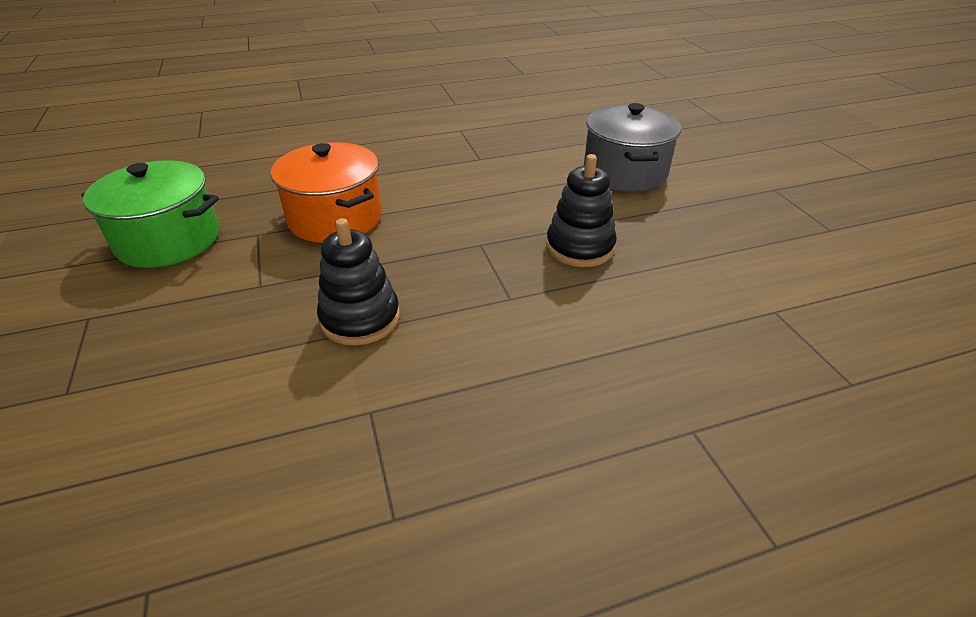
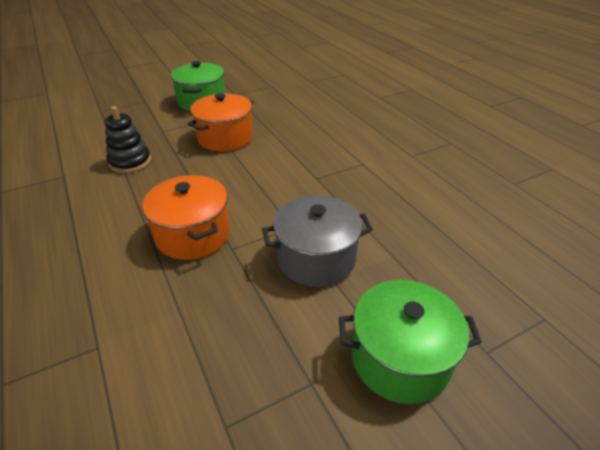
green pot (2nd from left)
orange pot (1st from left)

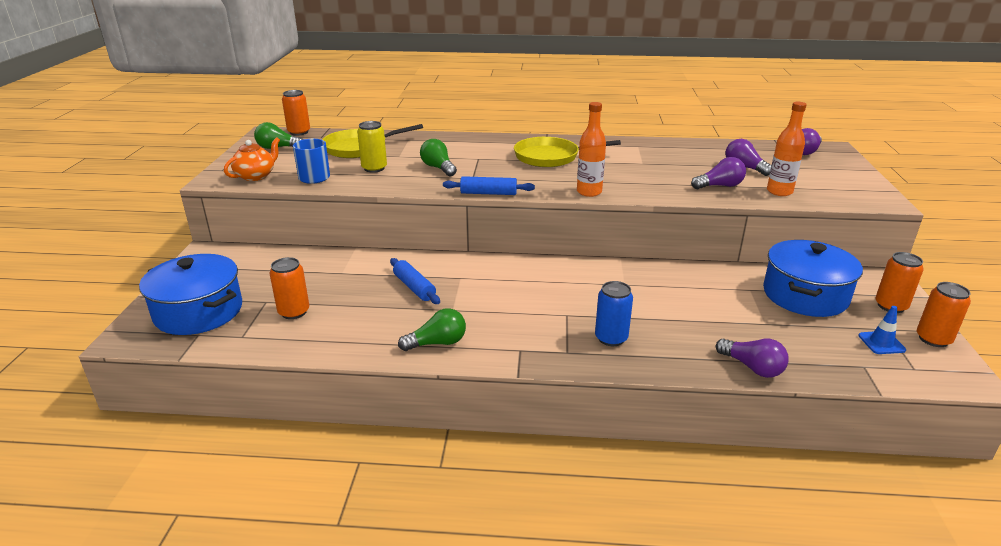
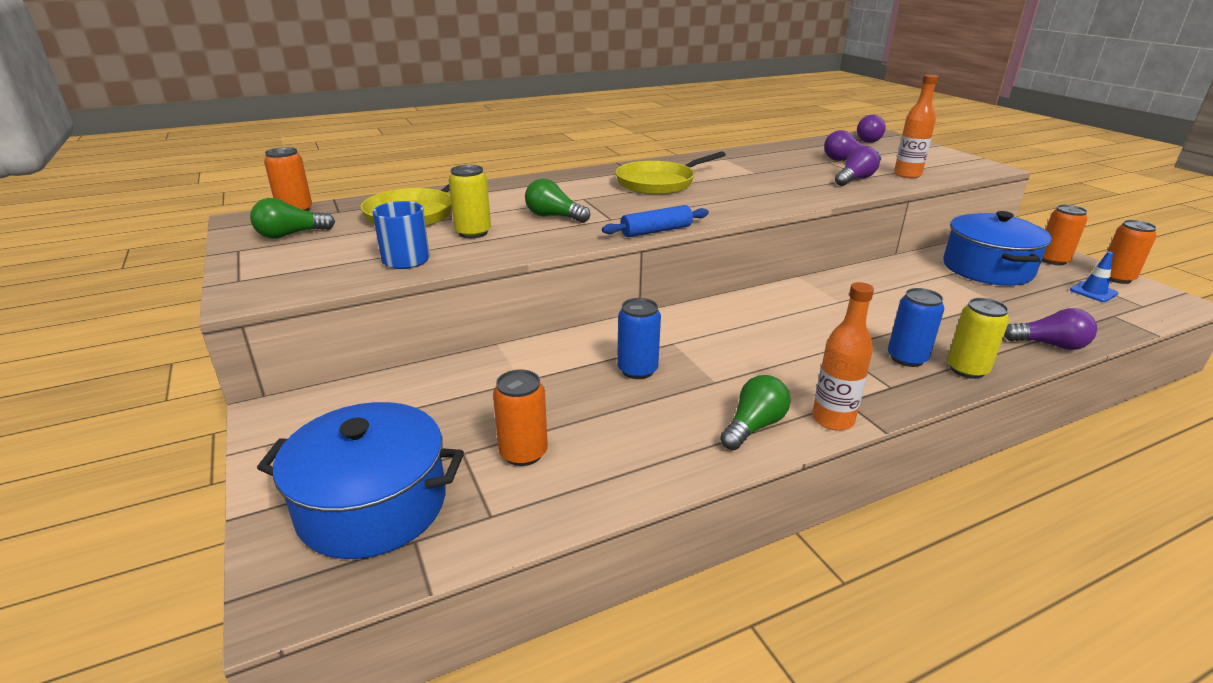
orange teapot
yellow can (2nd from left)
orange bottle (1st from left)
blue can (1st from left)

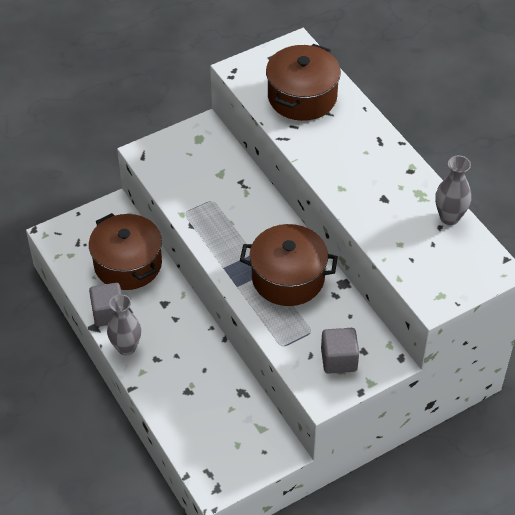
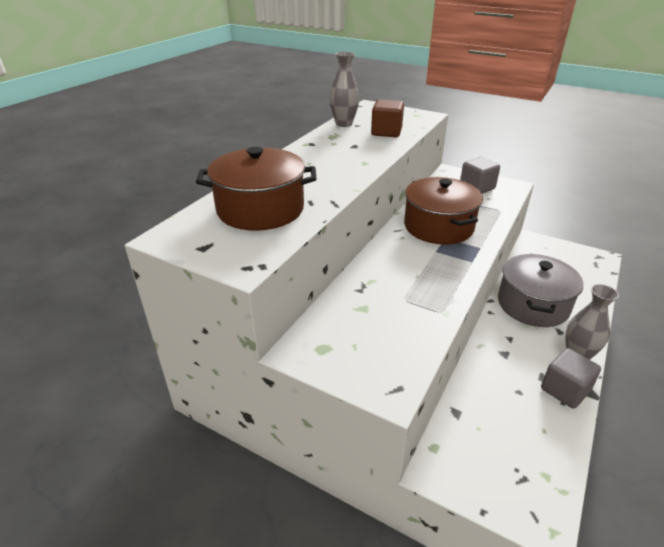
brown pot (1st from left in the first image)
brown cube
grey pot

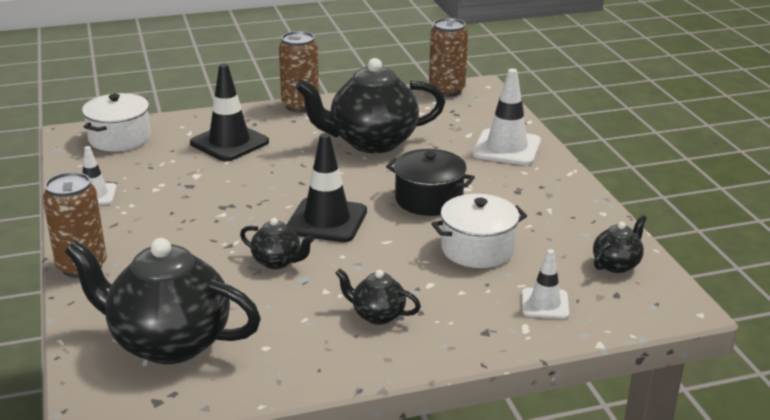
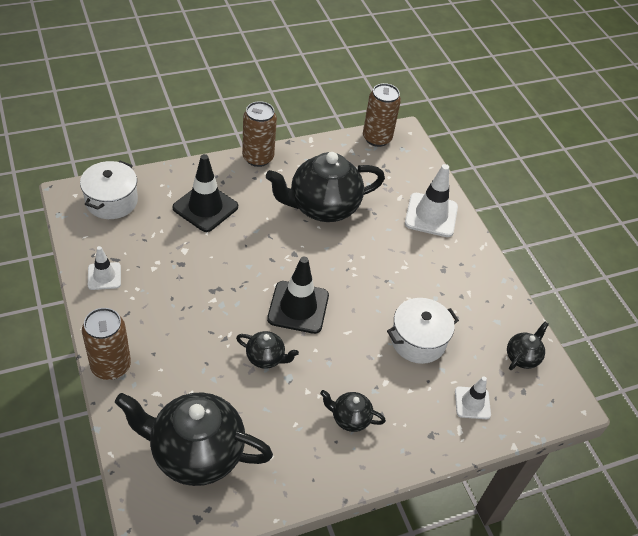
black pot

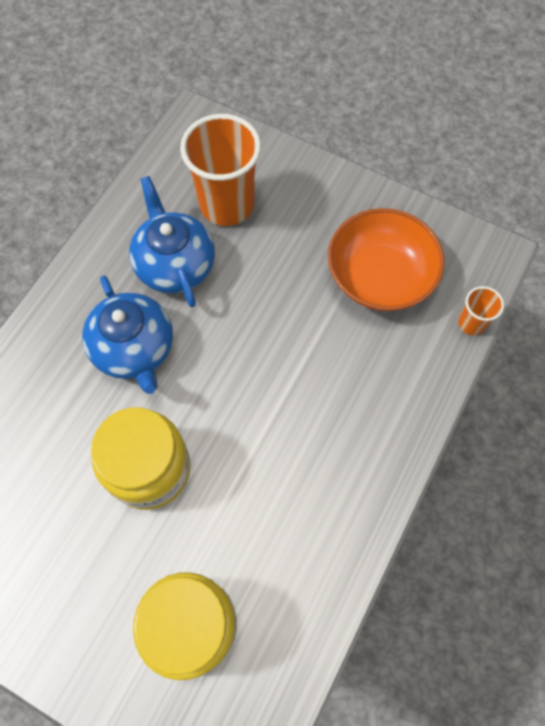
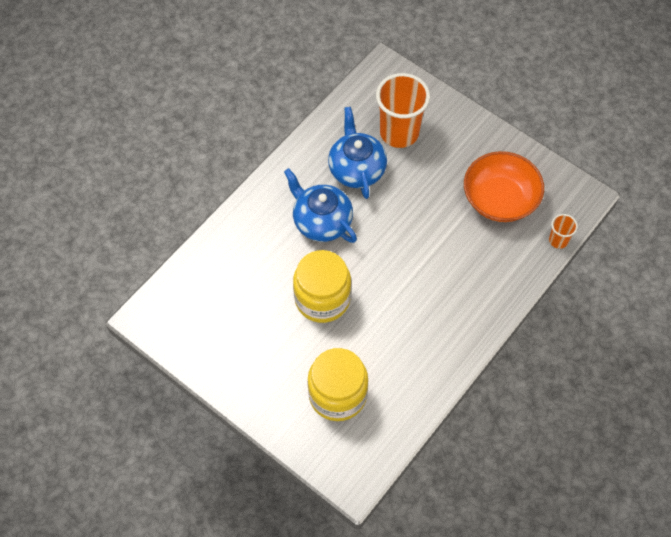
blue teapot (1st from left)

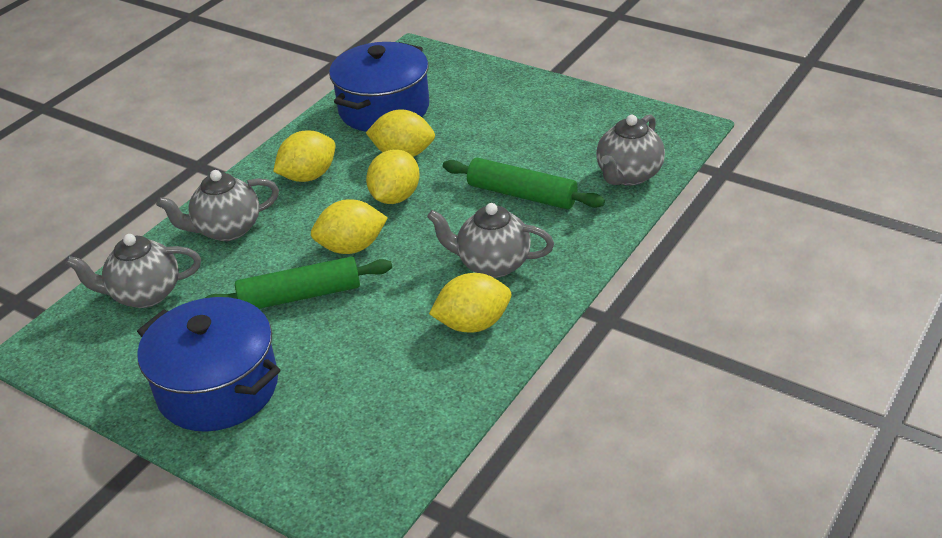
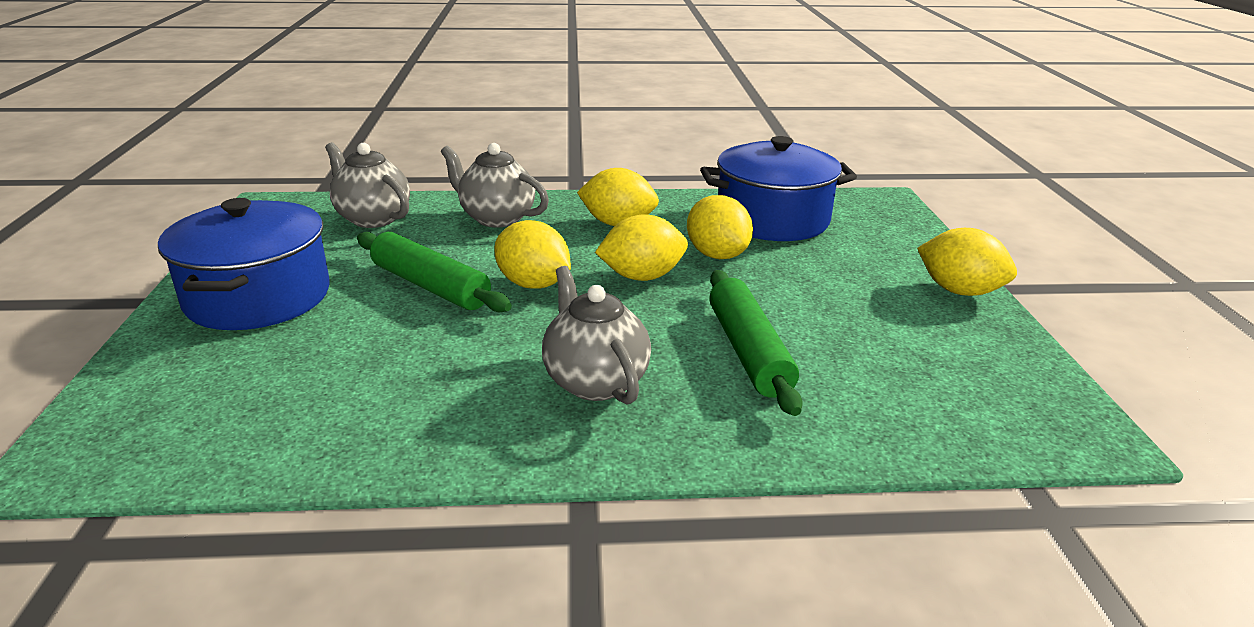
grey teapot (4th from left in the first image)
yellow lemon (5th from left)

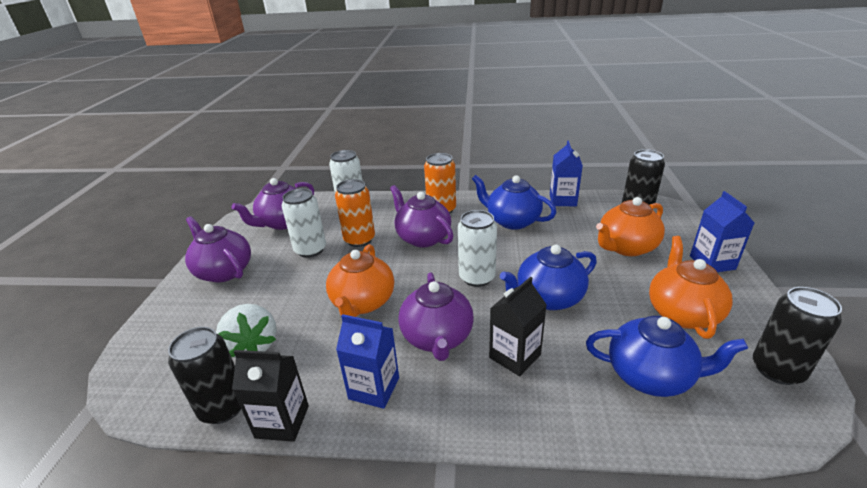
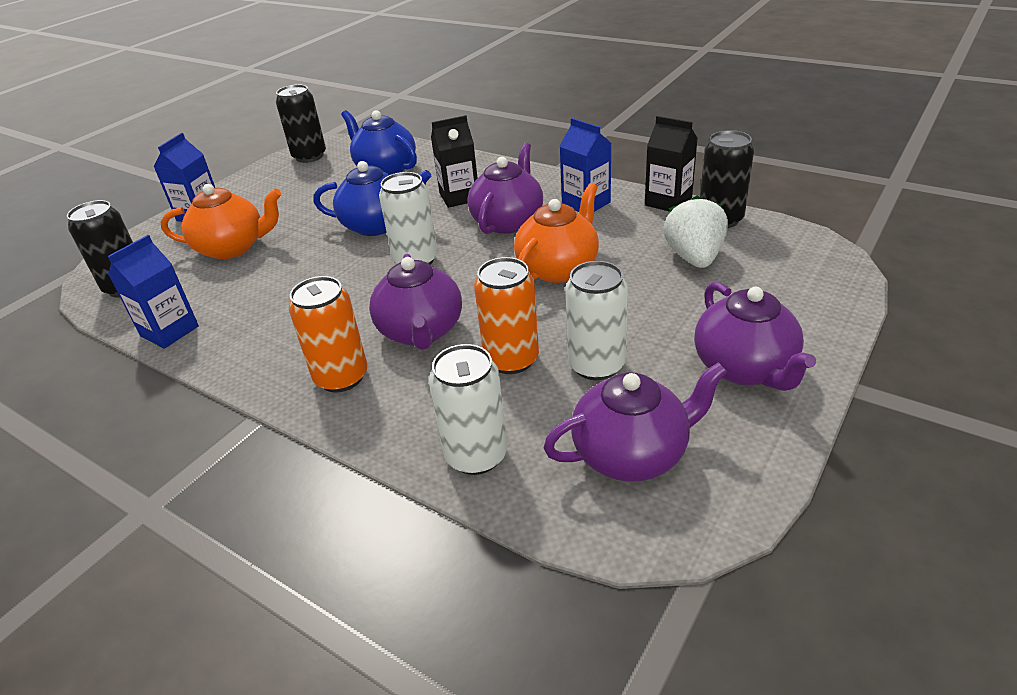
blue teapot (1st from left in the first image)
orange teapot (3rd from left in the first image)

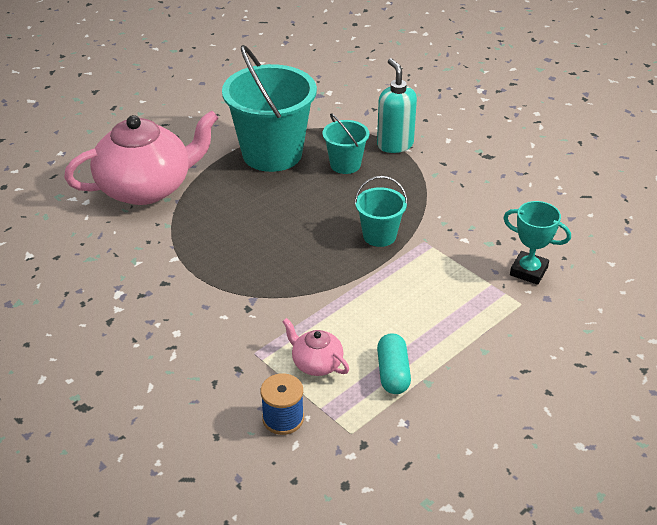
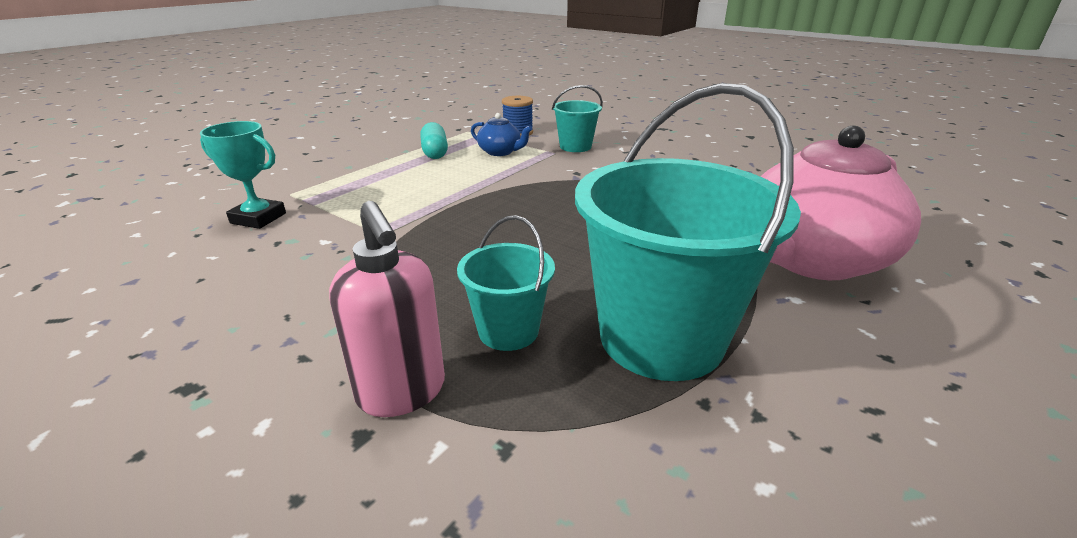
turquoise bucket (2nd from left)
blue teapot
pink soap dispenser

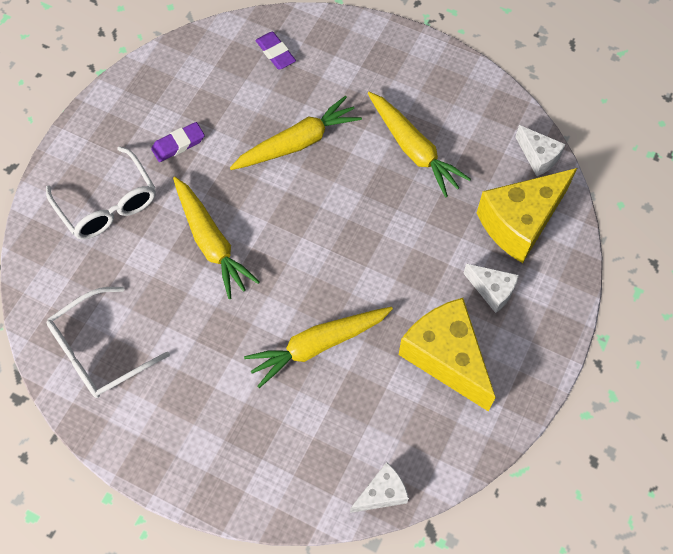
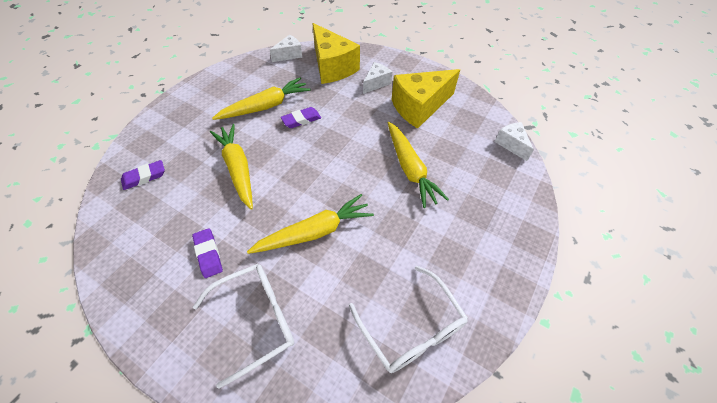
purple eraser (3rd from left)

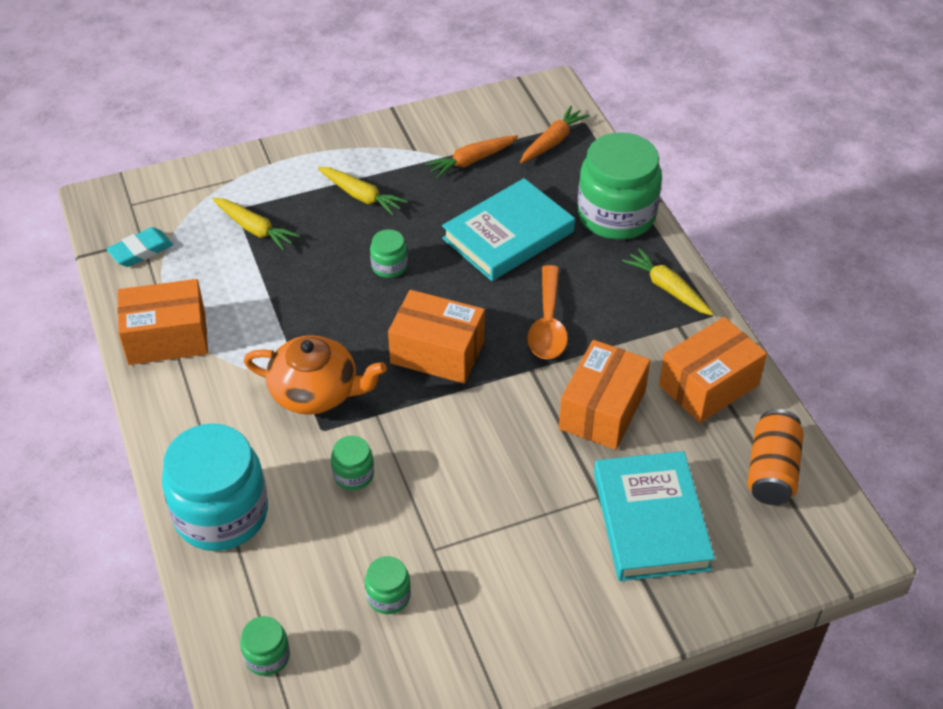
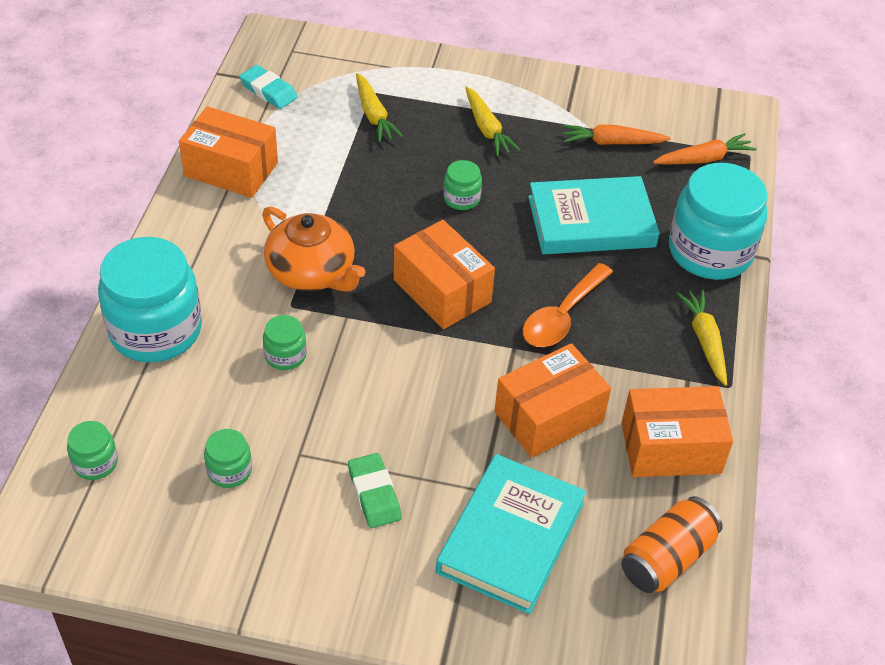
green eraser
turquoise jar (2nd from left)
turquoise eraser

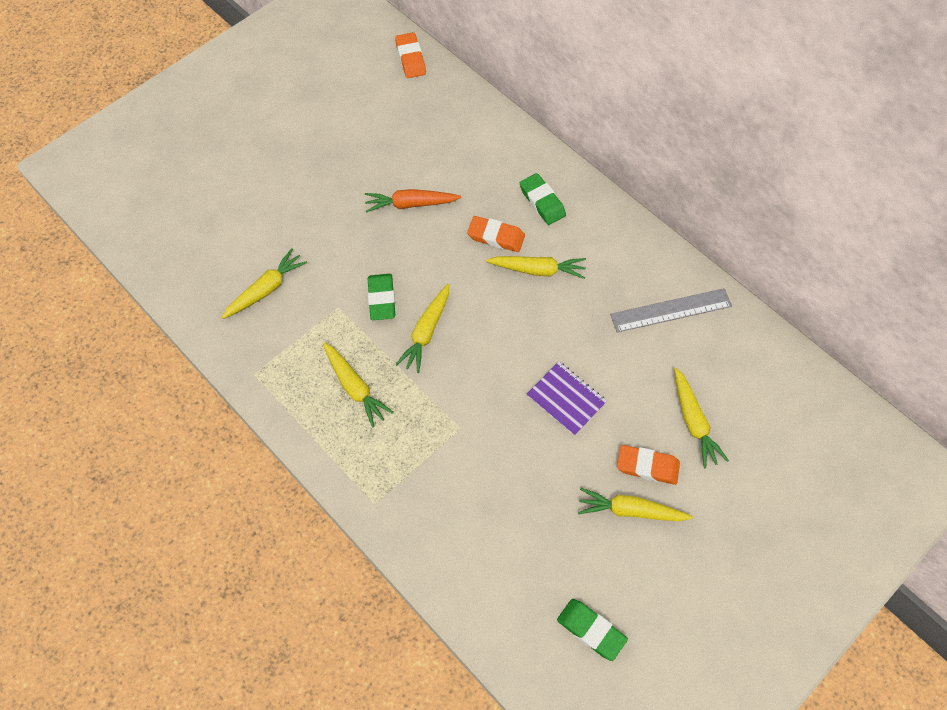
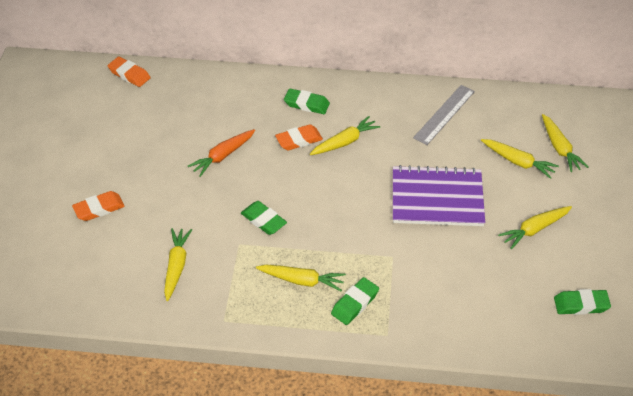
green eraser (3rd from left)
yellow carrot (6th from left)
orange eraser (1st from left)
purple notebook

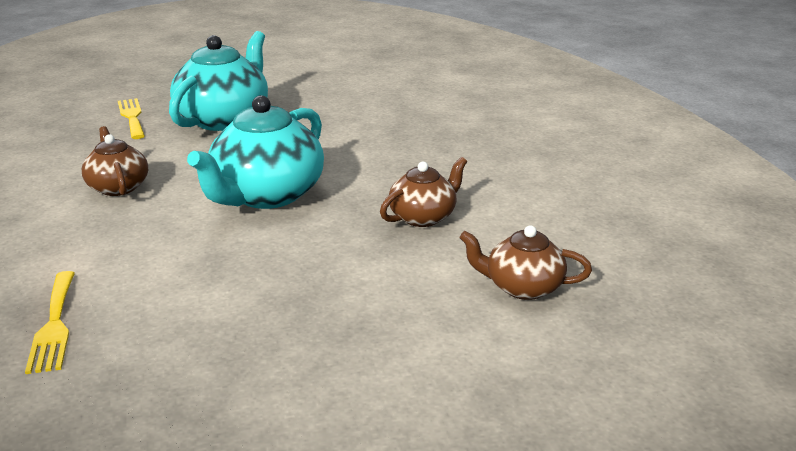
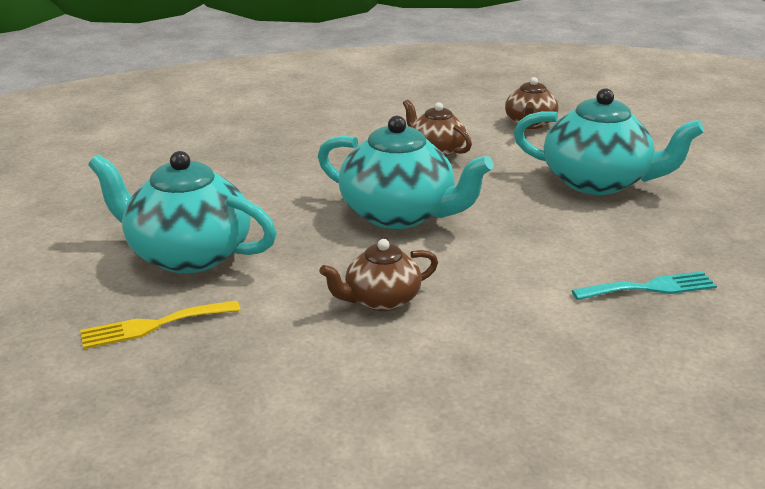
turquoise teapot (3rd from left)
turquoise fork

